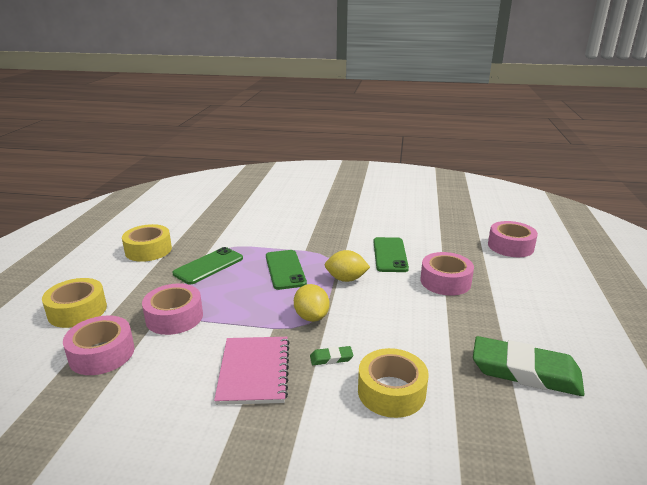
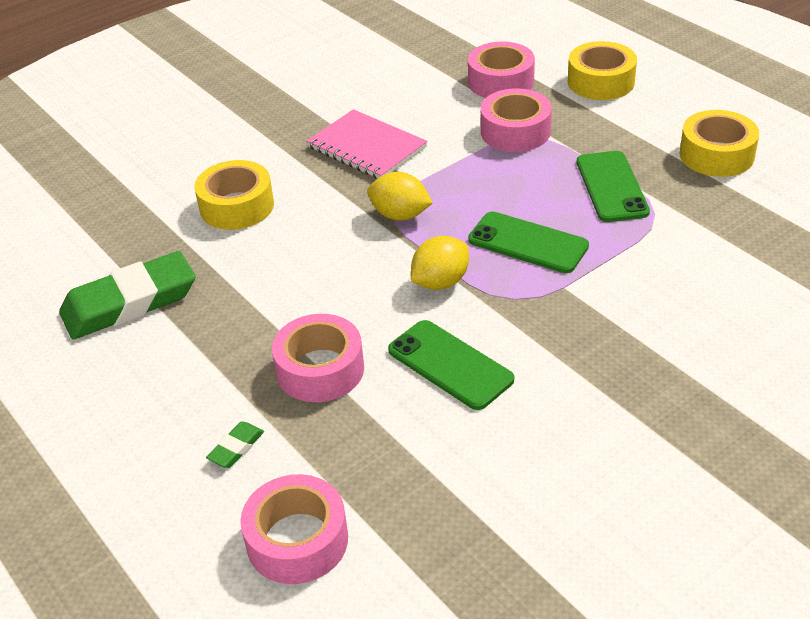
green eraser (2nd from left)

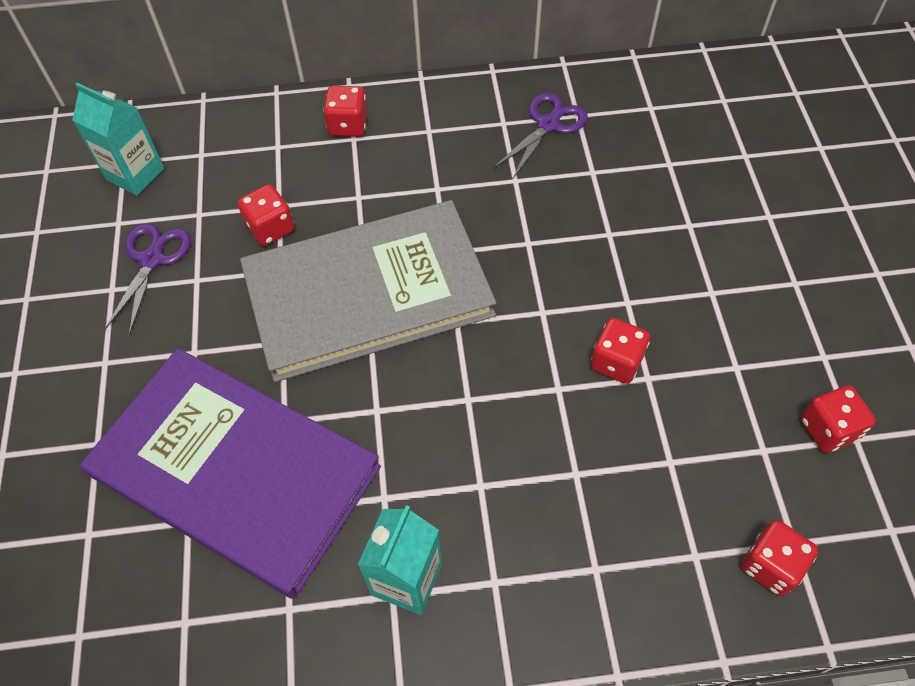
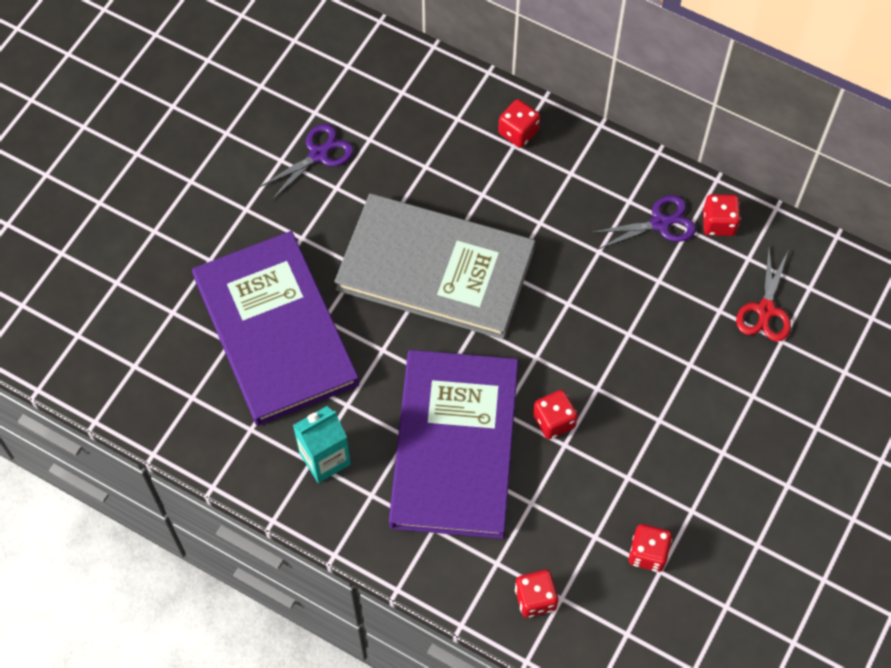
turquoise carton (1st from left in the first image)
purple book (2nd from left)
red scissors
red dice (5th from left)

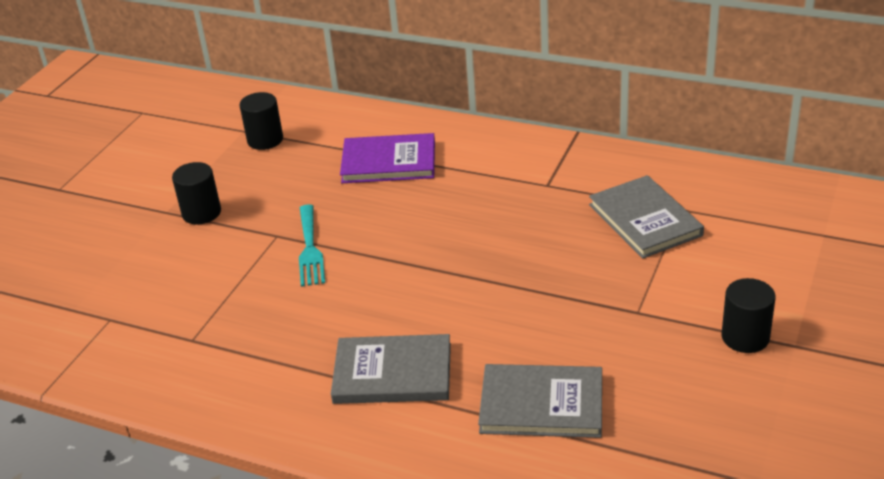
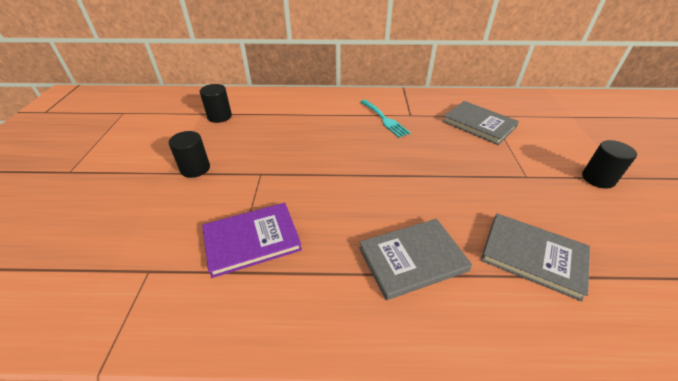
turquoise fork
purple book
grey book (3rd from left)

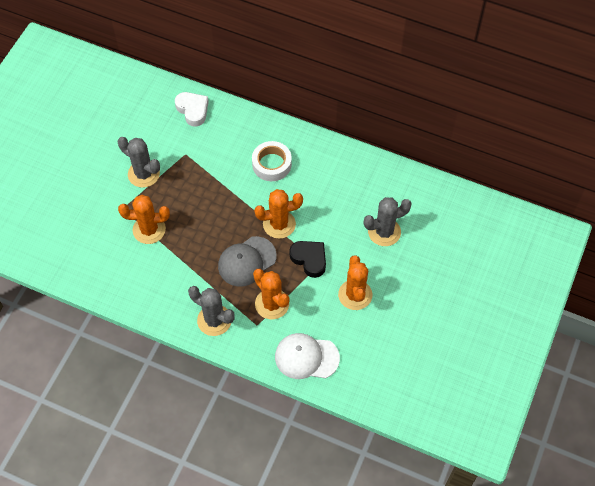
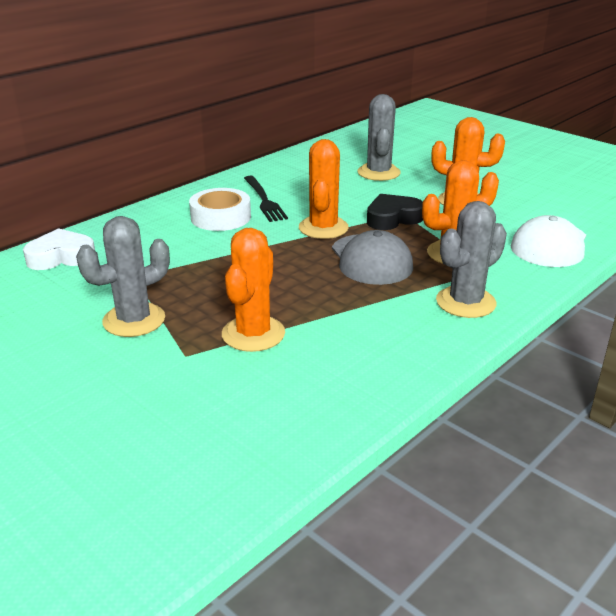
black fork

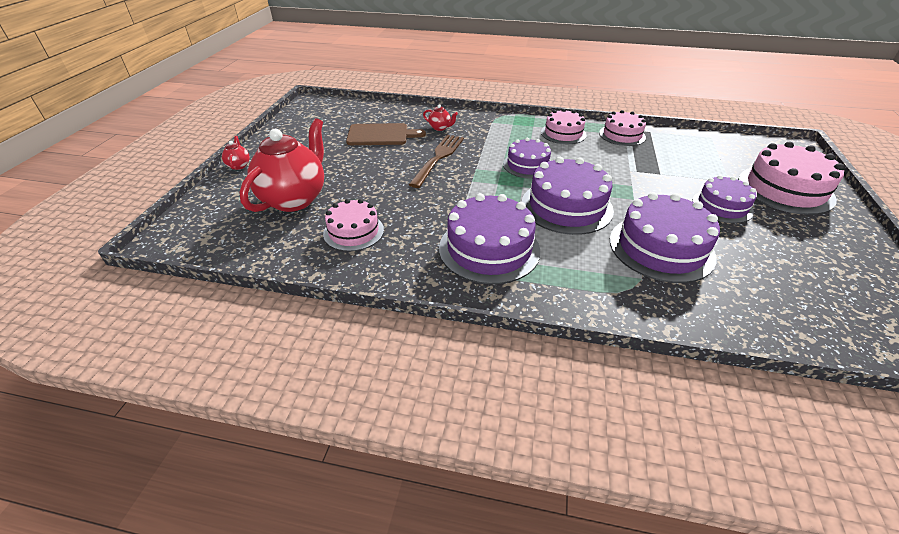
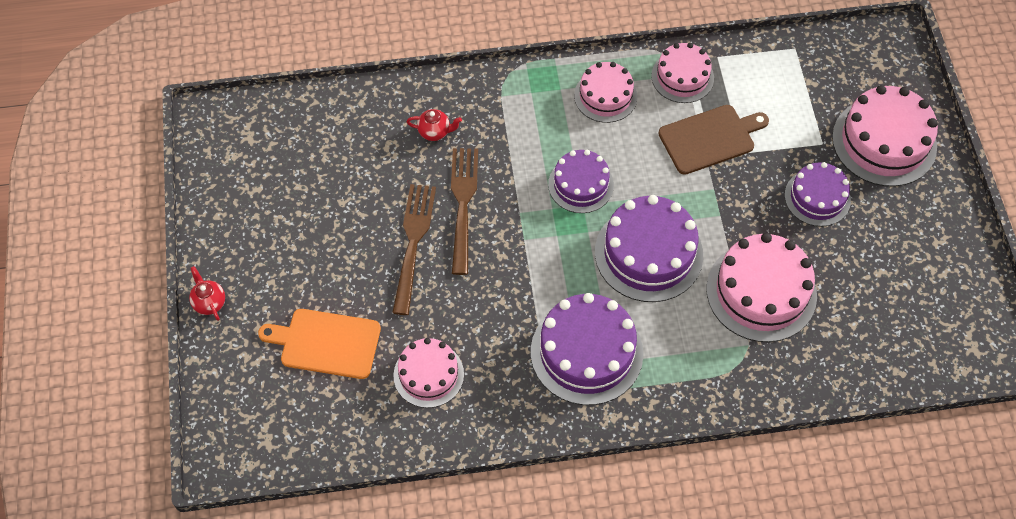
brown fork (1st from left)
brown cutting board
orange cutting board
pink cake (4th from left)

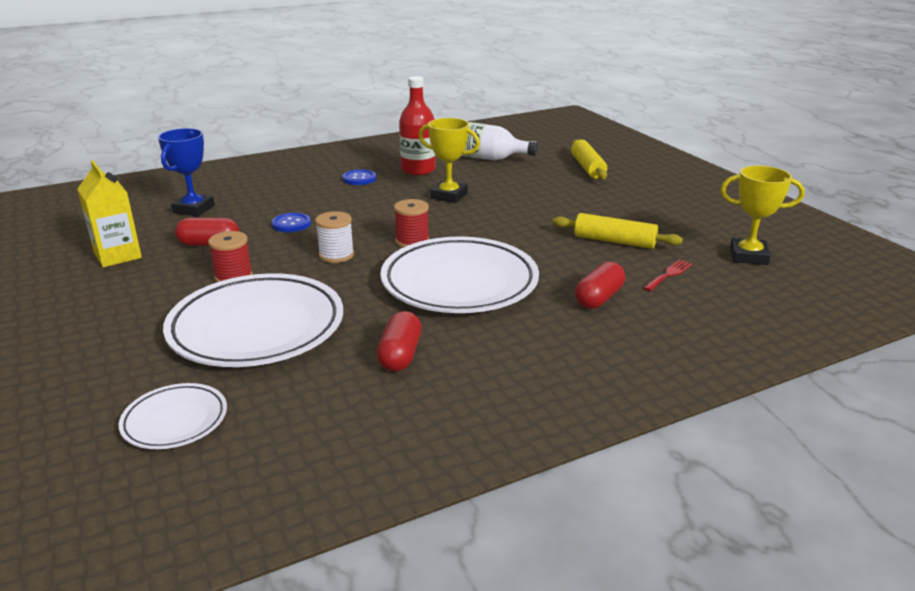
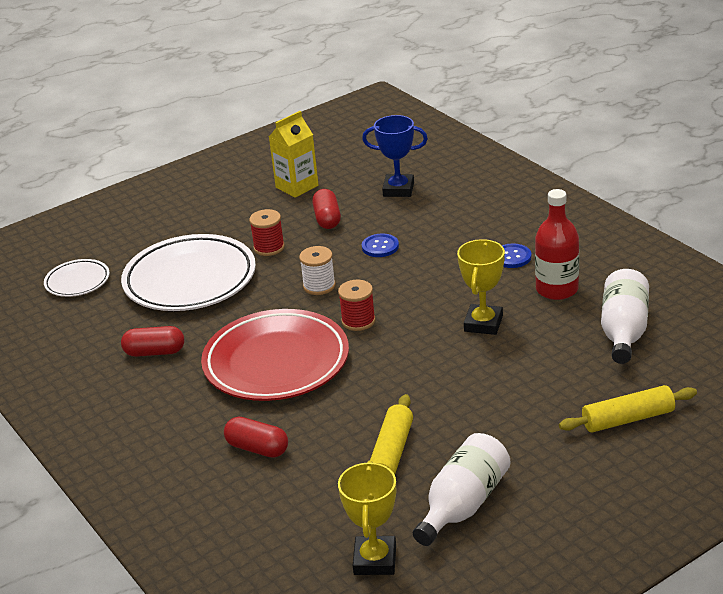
red fork
white bottle (1st from left)
red plate

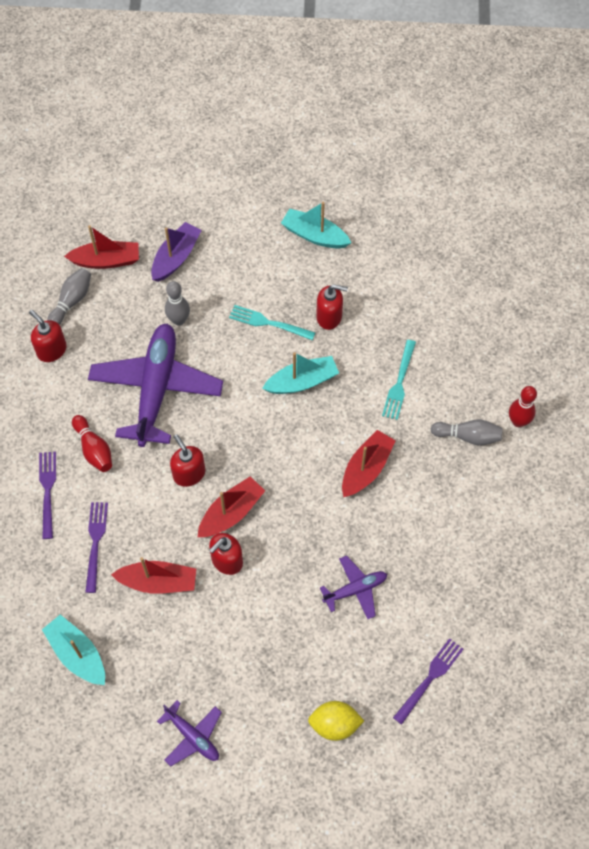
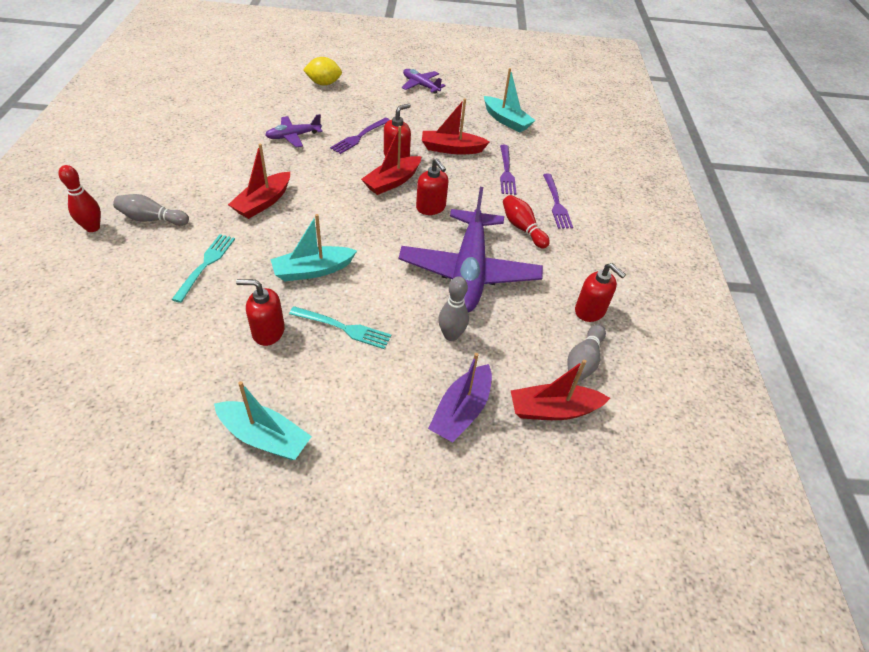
purple fork (1st from left)

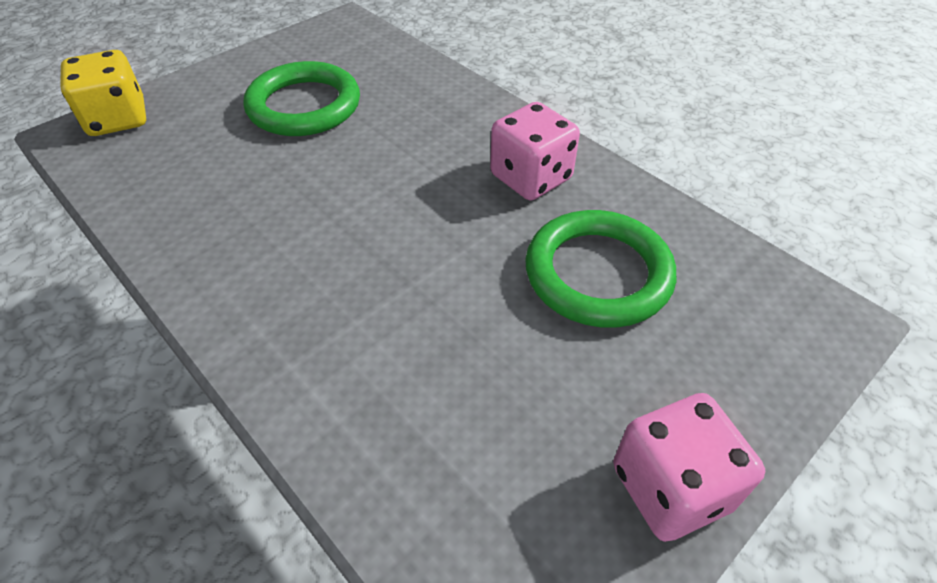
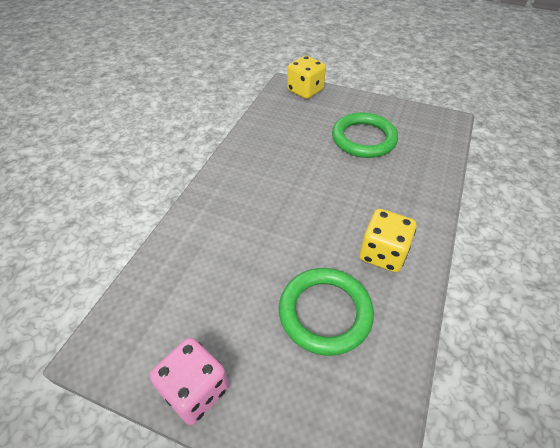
yellow dice (2nd from left)

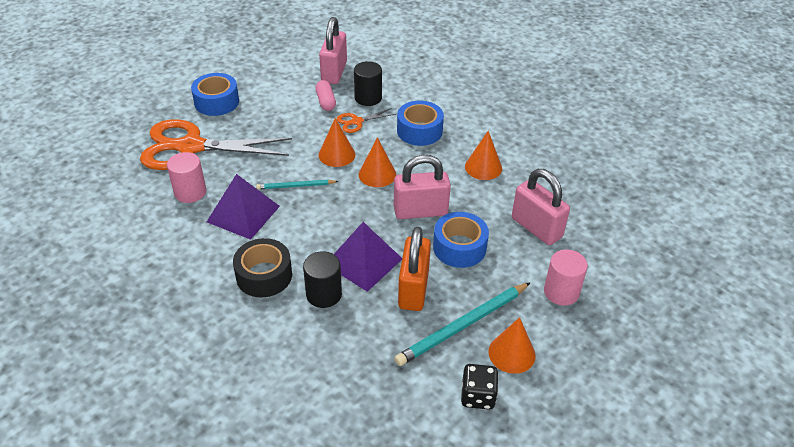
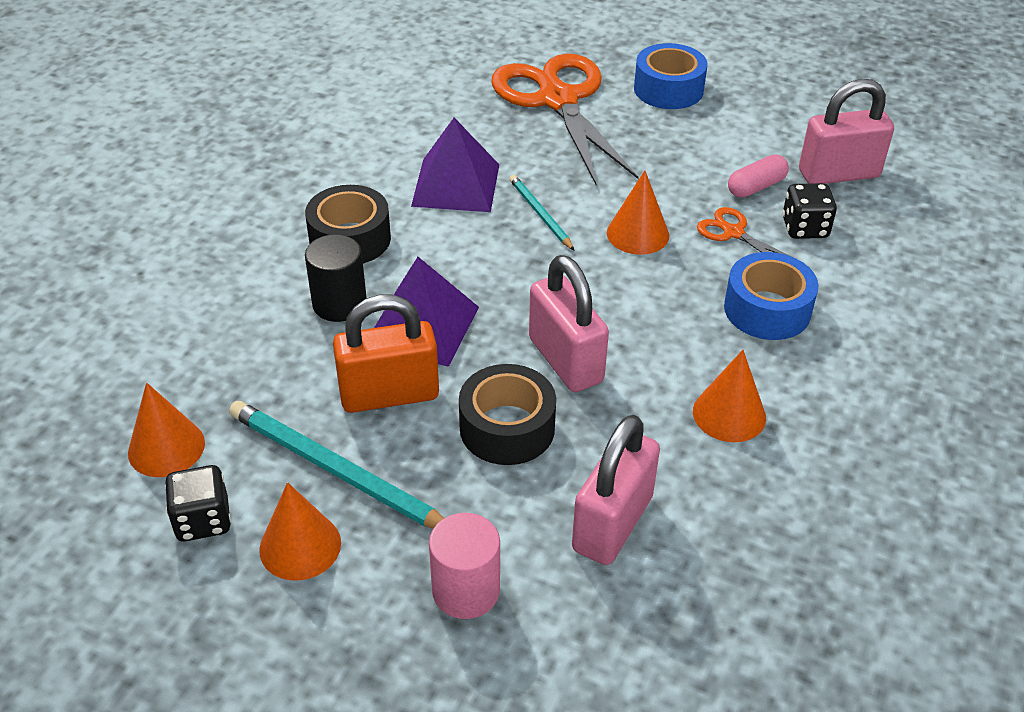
pink cylinder (1st from left in the first image)
orange cone (1st from left)
black dice (2nd from left)
black tape (2nd from left)

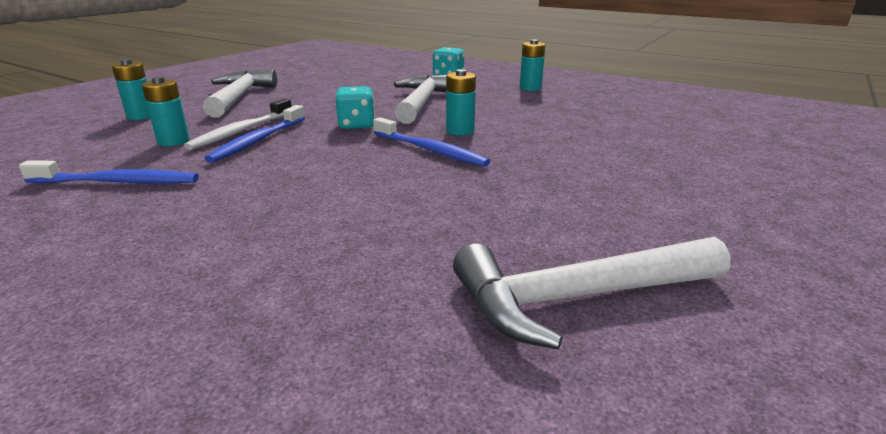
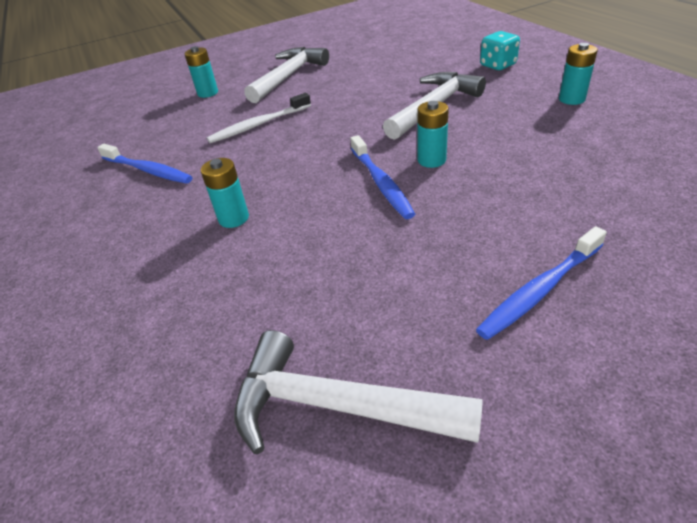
turquoise dice (1st from left in the first image)
turquoise battery (2nd from left)
blue toothbrush (3rd from left)

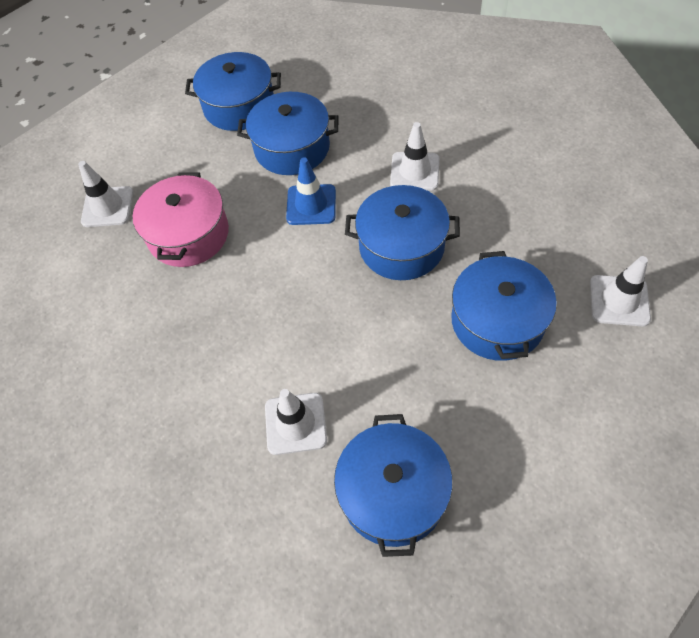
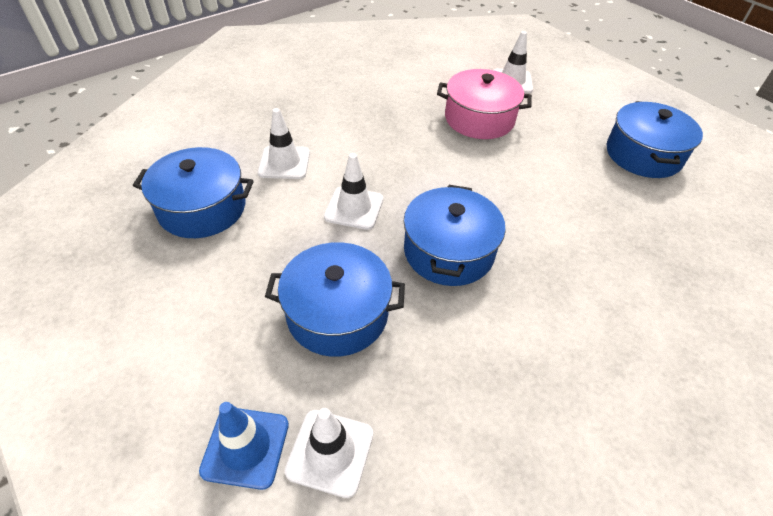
blue pot (2nd from left in the first image)
blue traffic cone
white traffic cone (3rd from left)

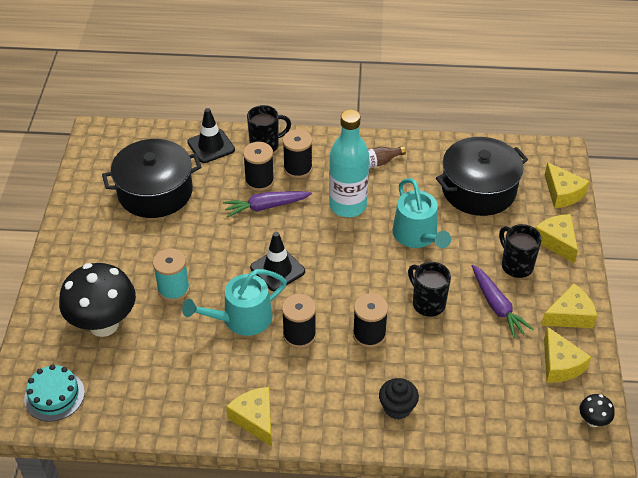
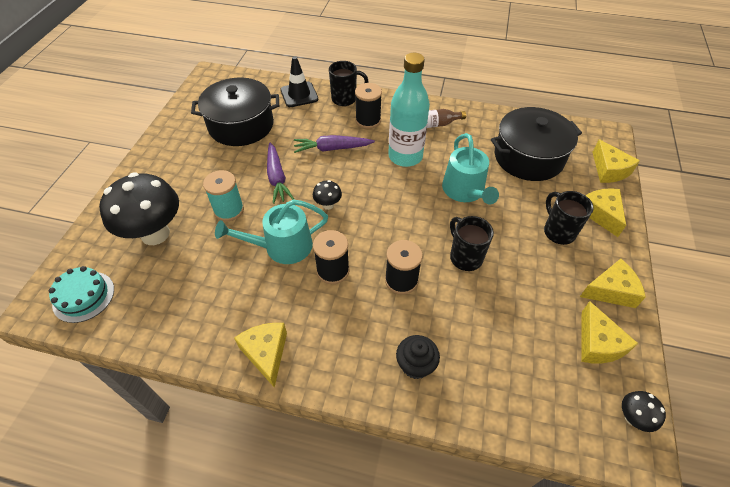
black spool (1st from left in the first image)
purple carrot (1st from left)
black mushroom (2nd from left)

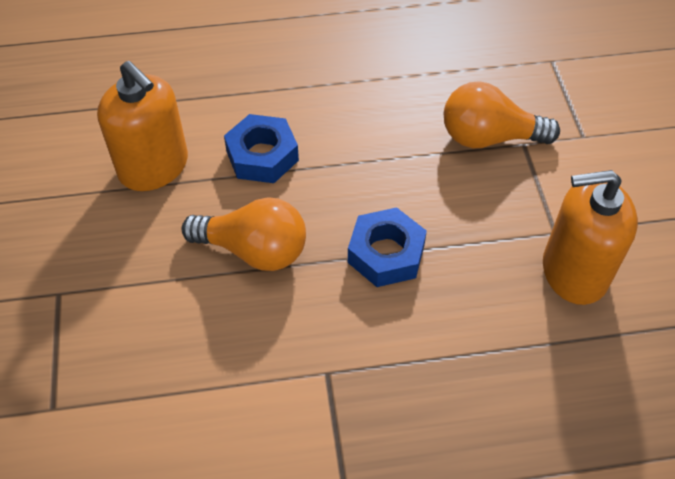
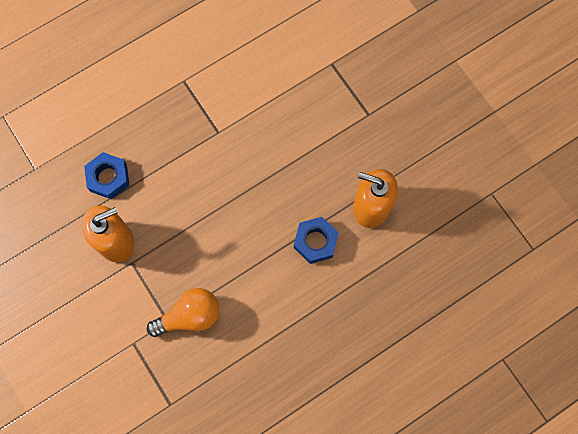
orange light bulb (1st from left in the first image)
blue nut (1st from left)

